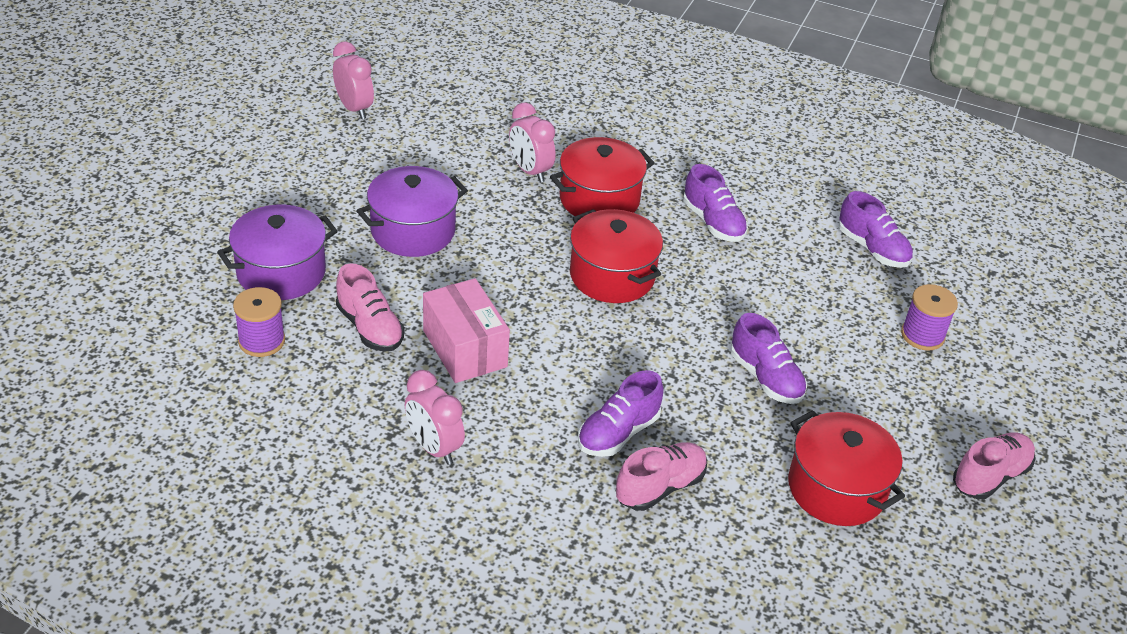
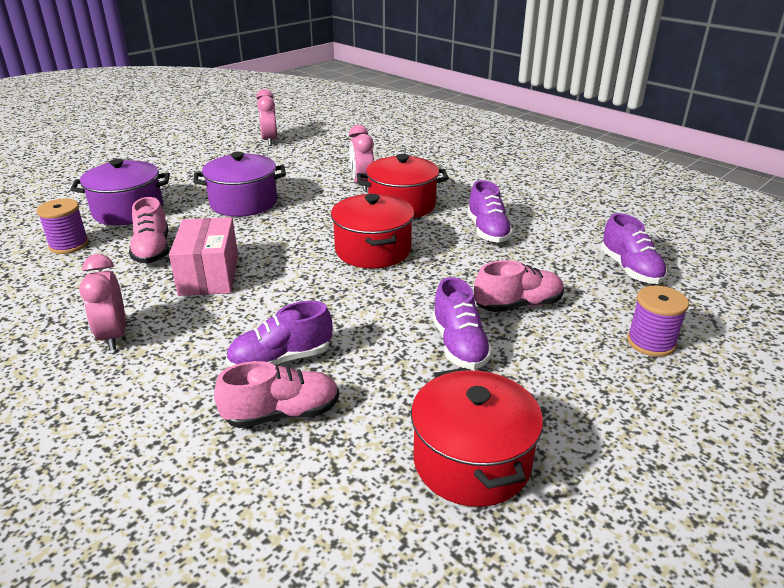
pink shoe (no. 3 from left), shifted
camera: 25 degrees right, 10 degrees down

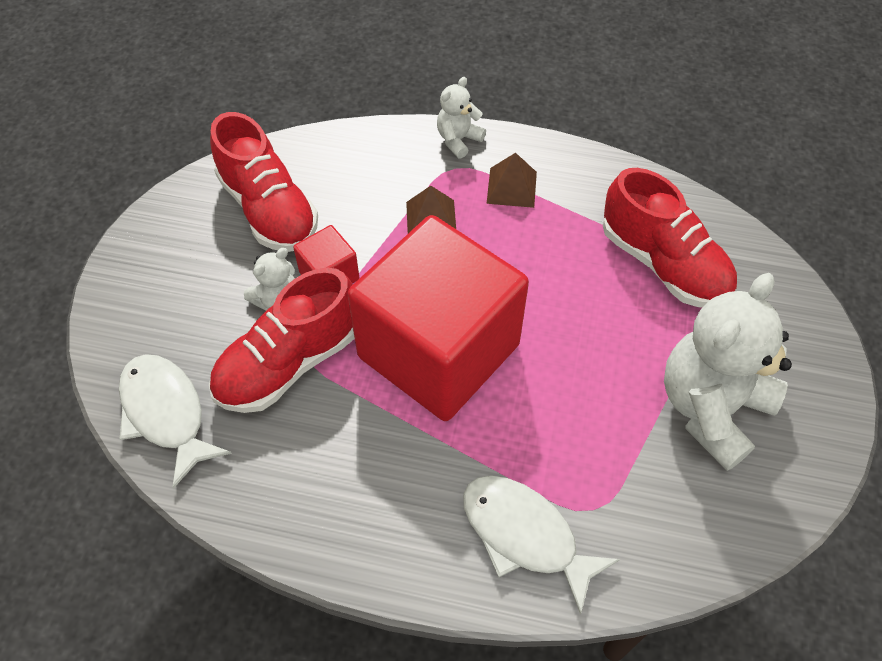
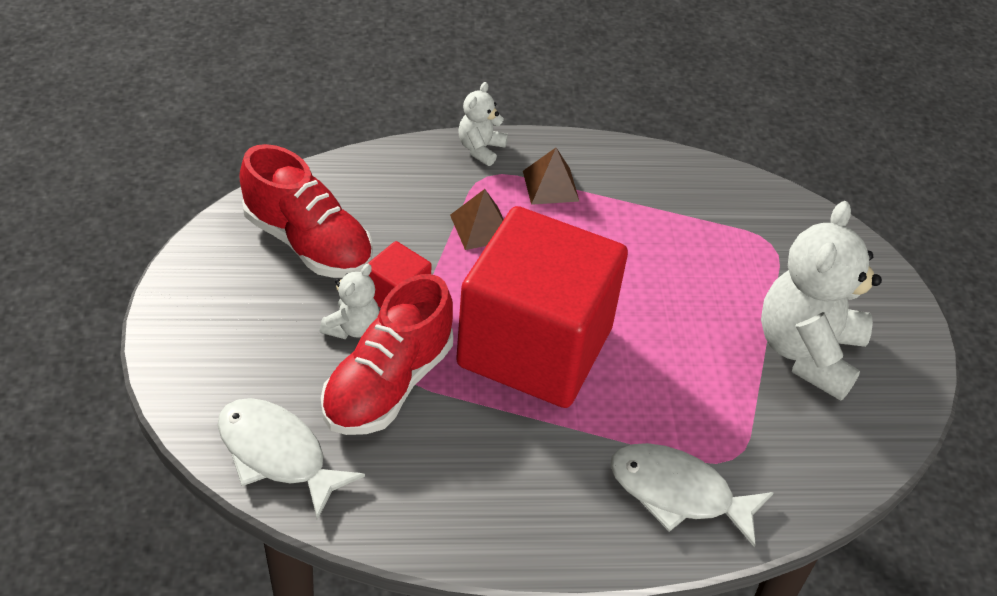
red shoe (no. 3 from left) -> none
camera: 20 degrees left, 10 degrees down

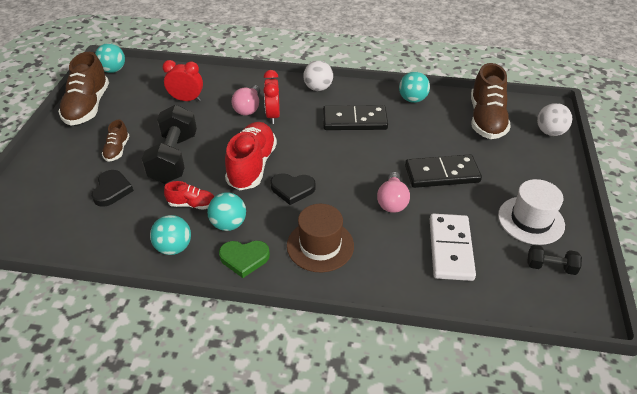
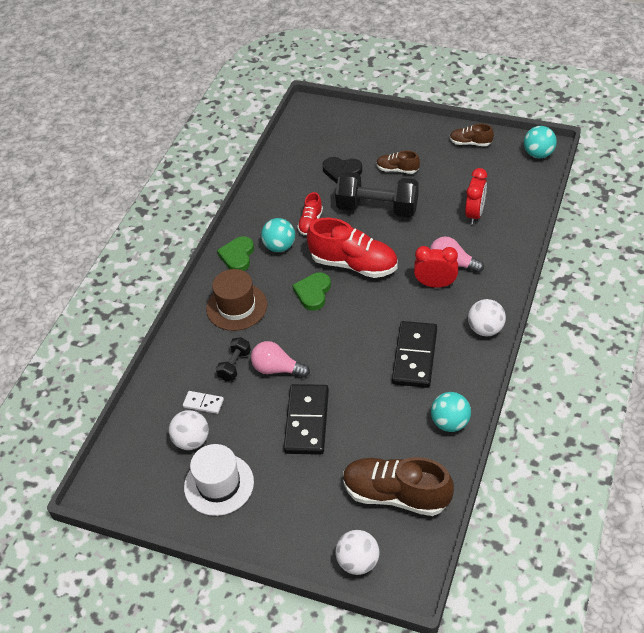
brown shoe (no. 1 from left in the first image) -> brown shoe (no. 3 from left), x0.51
turquoise ball (no. 2 from left) -> none
black heart (no. 2 from left) -> green heart (no. 2 from left)
white domino, x0.49
black dumbbell (no. 2 from left in the first image) -> black dumbbell (no. 1 from left), shifted
none -> white ball (no. 1 from left)
camera: 105 degrees right, 5 degrees up

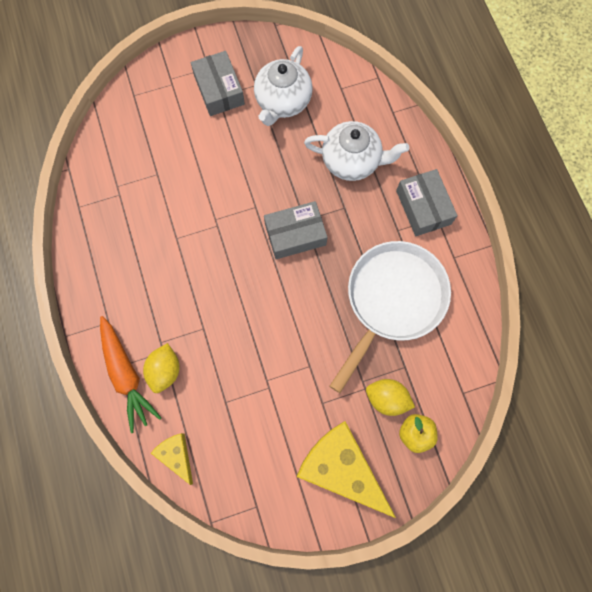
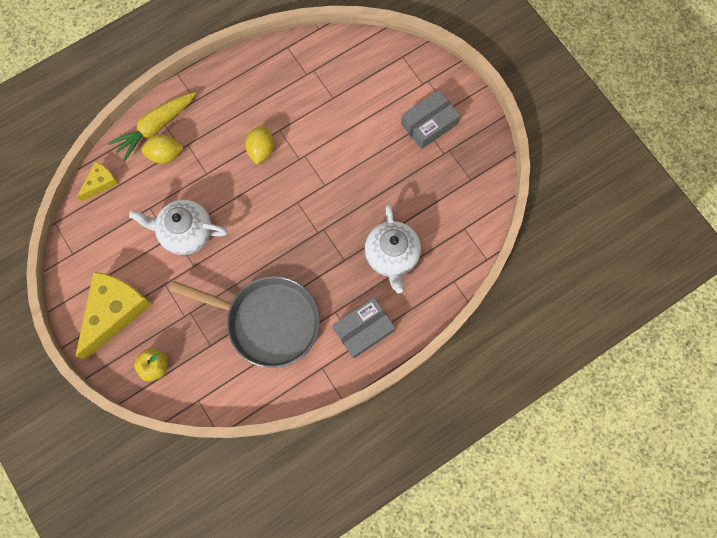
orange carrot -> yellow carrot
white teapot (no. 1 from left), shifted
grey box (no. 2 from left) -> none
white pan -> grey pan
yellow lemon (no. 2 from left), shifted
camera: 75 degrees right, 0 degrees up

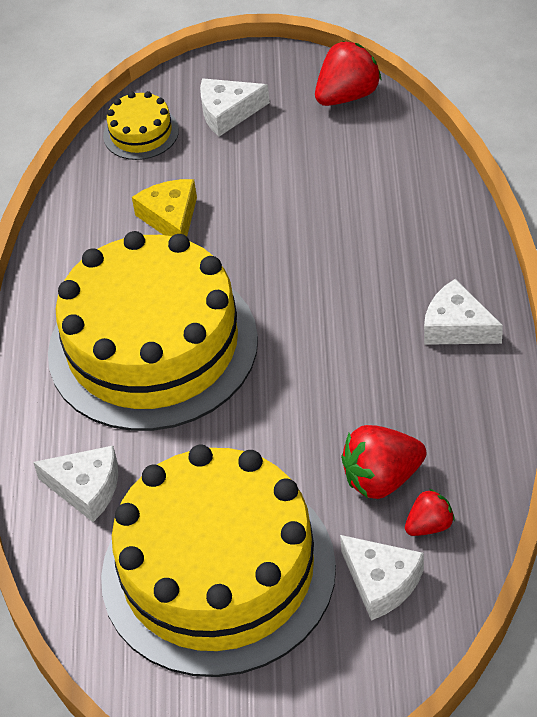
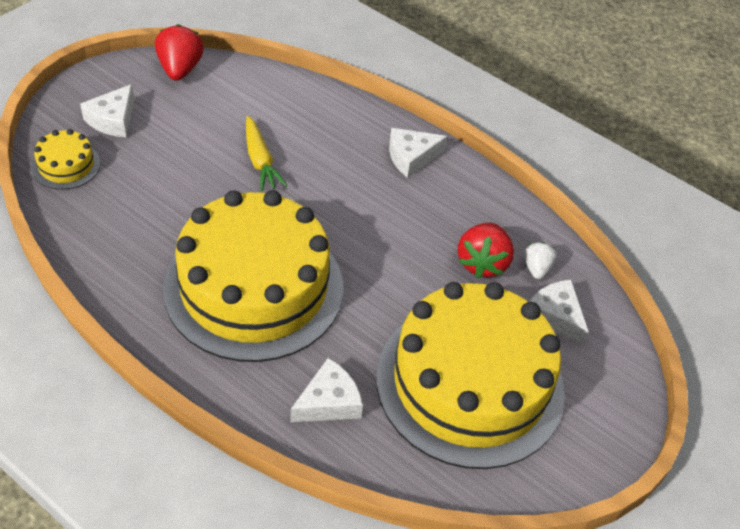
yellow cheese -> none
white cheese (no. 3 from left in the first image) -> white cheese (no. 4 from left), 120 degrees counterclockwise
red strawberry (no. 3 from left) -> white strawberry
none -> yellow carrot
camera: 60 degrees left, 0 degrees up

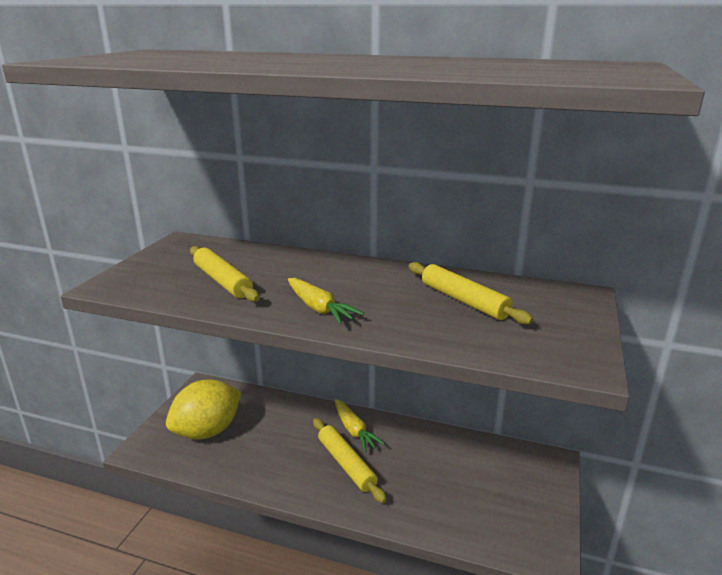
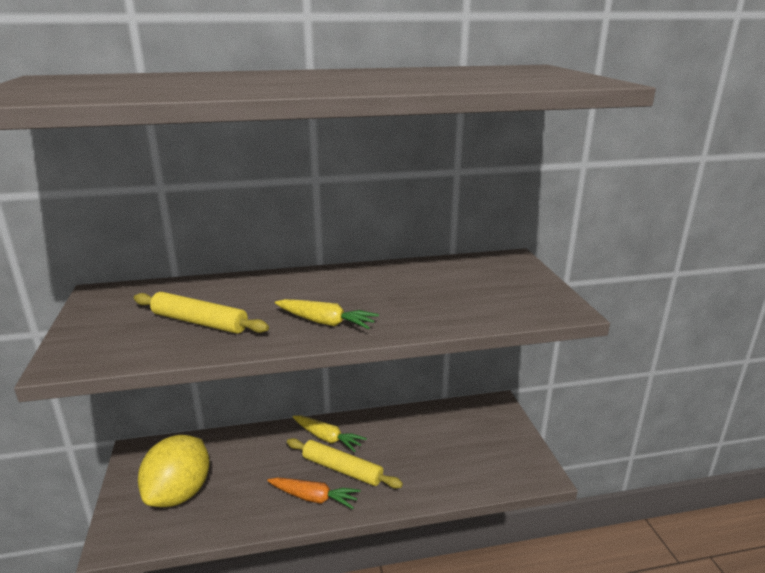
yellow rolling pin (no. 3 from left) -> none
none -> orange carrot
camera: 30 degrees left, 0 degrees up

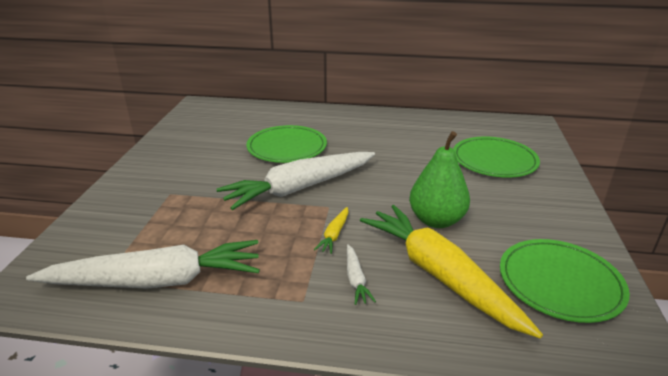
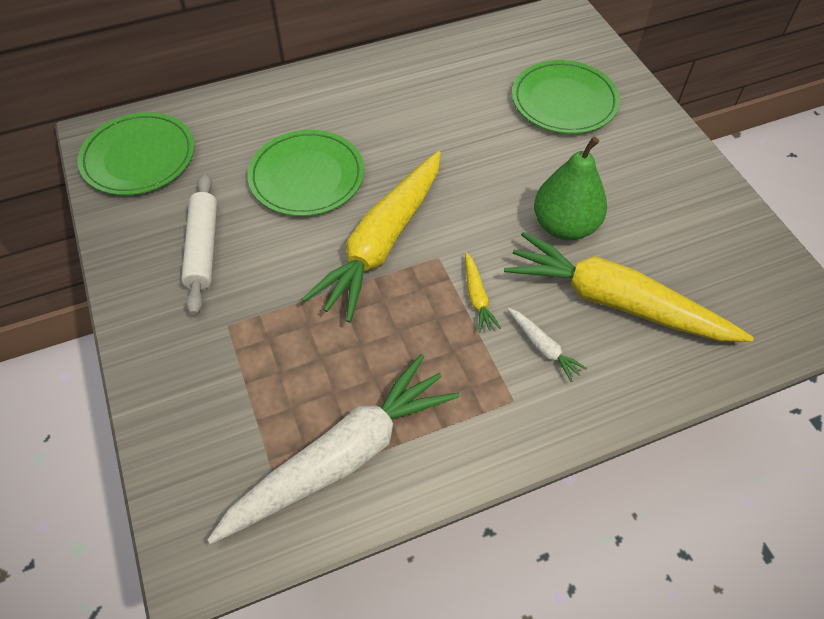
white carrot (no. 2 from left) -> yellow carrot (no. 1 from left)
green plate (no. 3 from left in the first image) -> green plate (no. 1 from left), shifted
none -> white rolling pin
camera: 30 degrees left, 25 degrees up

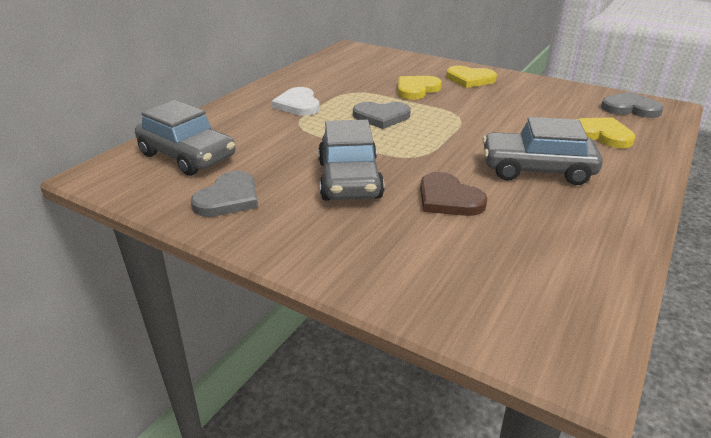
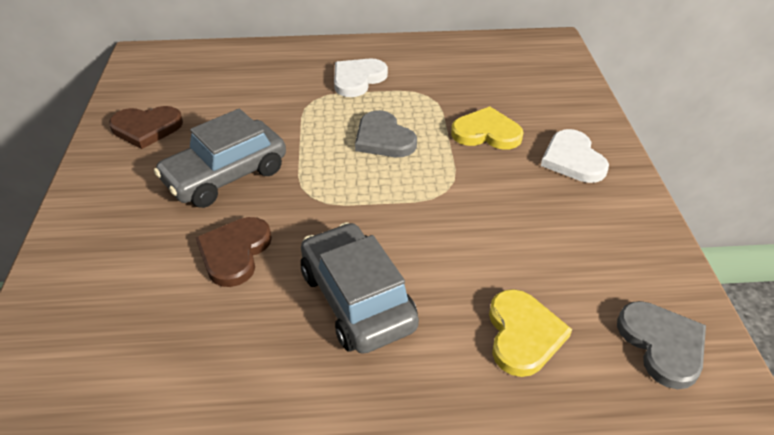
grey car (no. 1 from left) -> none
grey heart (no. 1 from left) -> brown heart (no. 1 from left)
yellow heart (no. 2 from left) -> white heart (no. 2 from left)
camera: 55 degrees right, 10 degrees up

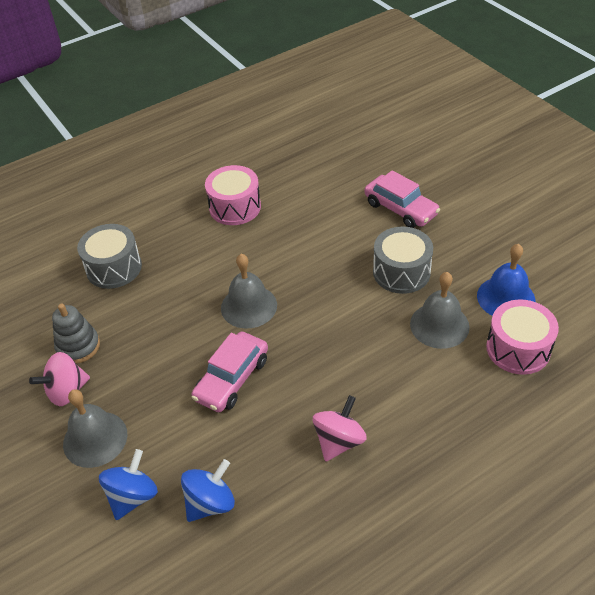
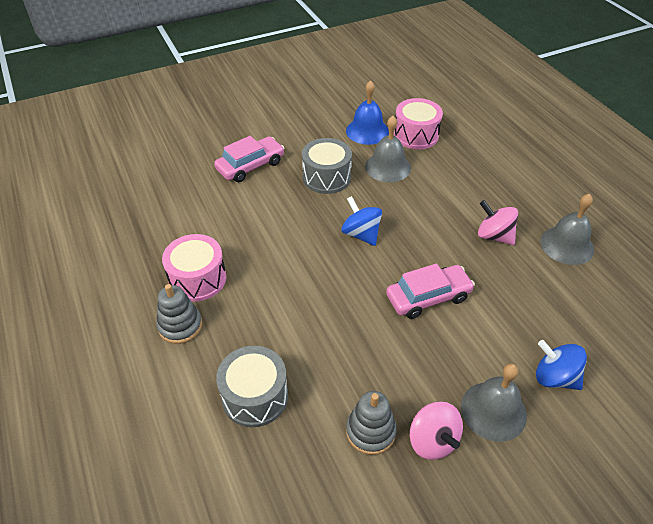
blue spinning top (no. 2 from left in the first image) -> blue spinning top (no. 1 from left), shifted
pink car (no. 1 from left in the first image) -> pink car (no. 2 from left), 60 degrees counterclockwise
grey bell (no. 2 from left in the first image) -> grey bell (no. 3 from left), shifted
none -> grey stacking toy (no. 1 from left)
camera: 85 degrees left, 0 degrees up

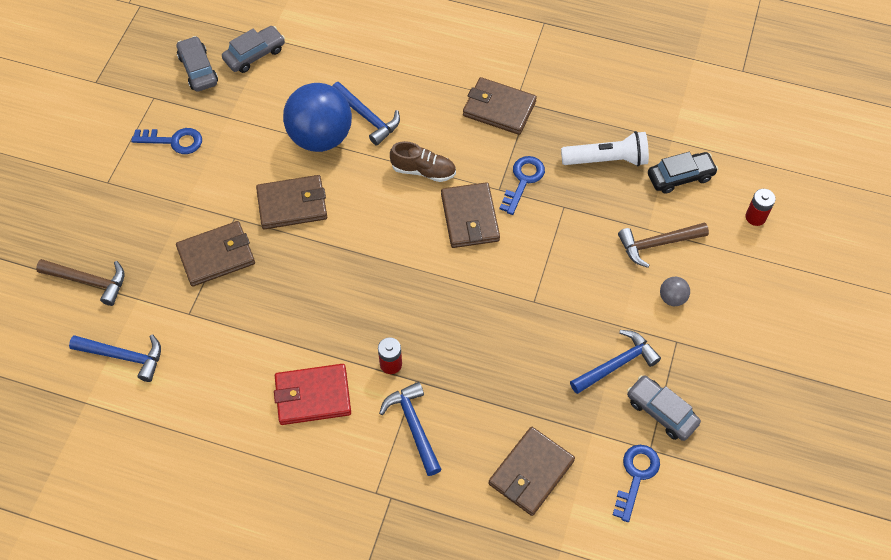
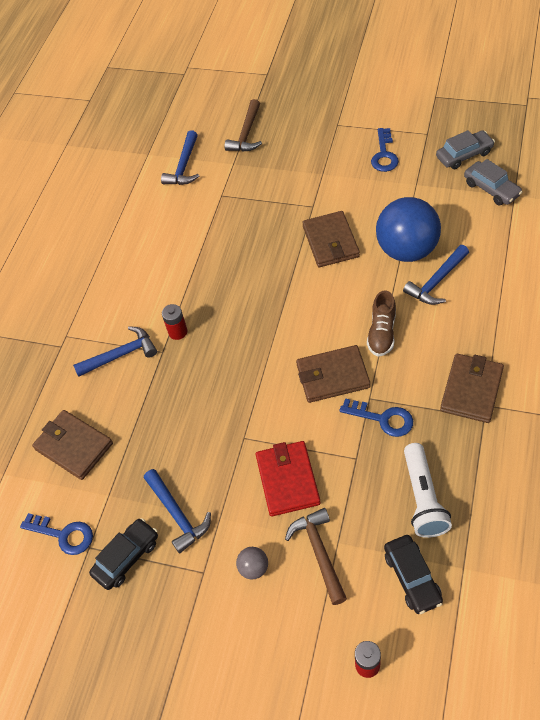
brown wallet (no. 1 from left) -> none
red wallet, shifted
grey car (no. 3 from left) -> black car (no. 1 from left)
camera: 95 degrees right, 5 degrees down

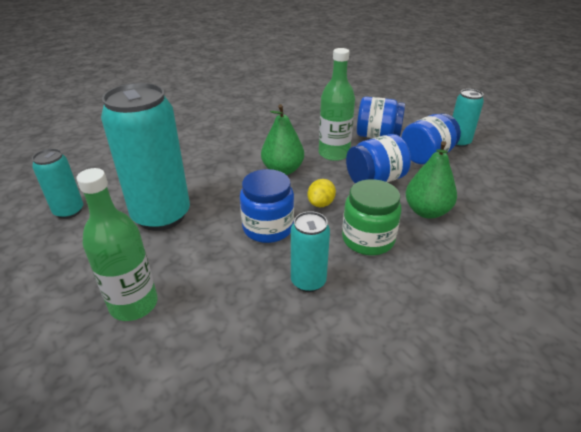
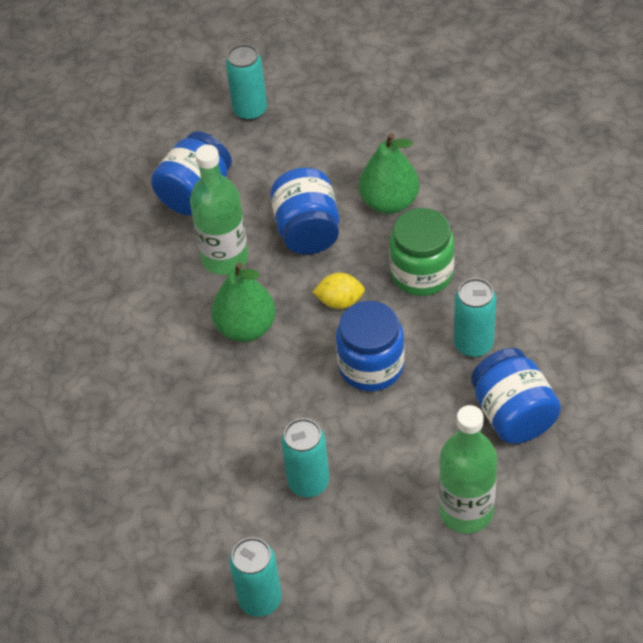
turquoise can (no. 2 from left in the first image) -> turquoise can (no. 3 from left), x0.51
yellow lemon, 45 degrees counterclockwise
blue jar (no. 4 from left), shifted
camera: 70 degrees left, 15 degrees up

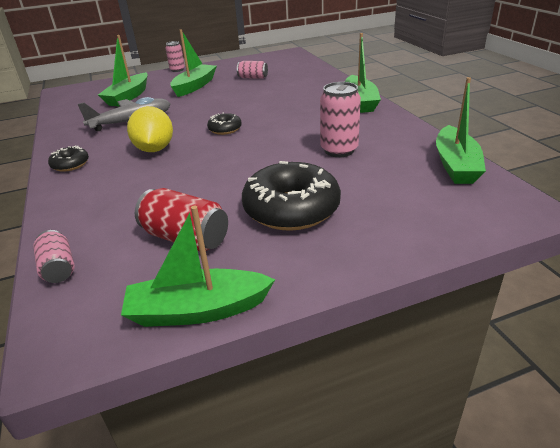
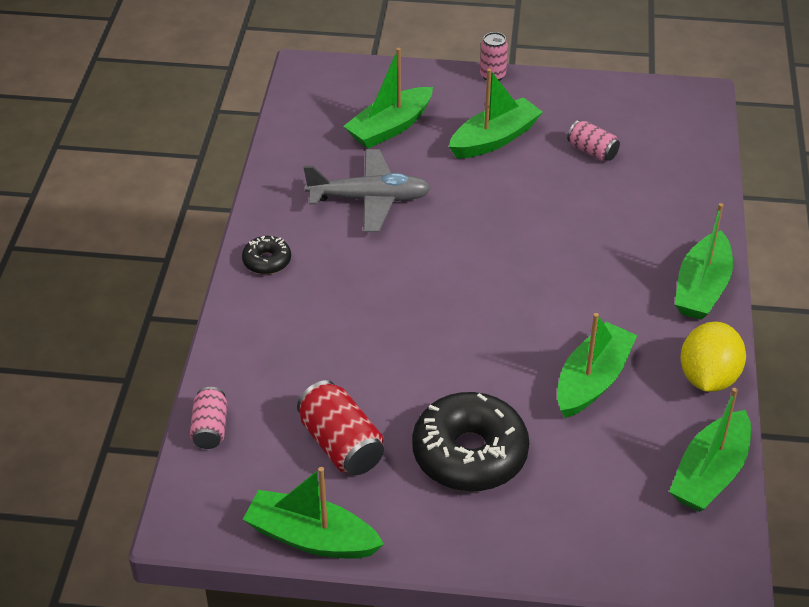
yellow lemon, shifted
black donut (no. 2 from left) -> none
pink can (no. 4 from left) -> green boat (no. 4 from left)
camera: 25 degrees right, 10 degrees up

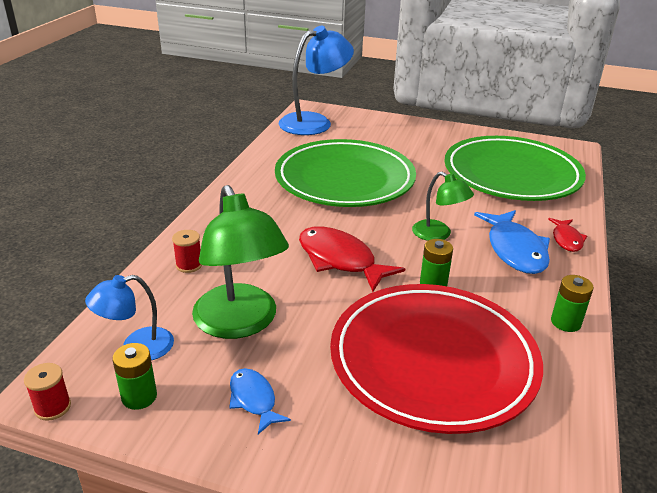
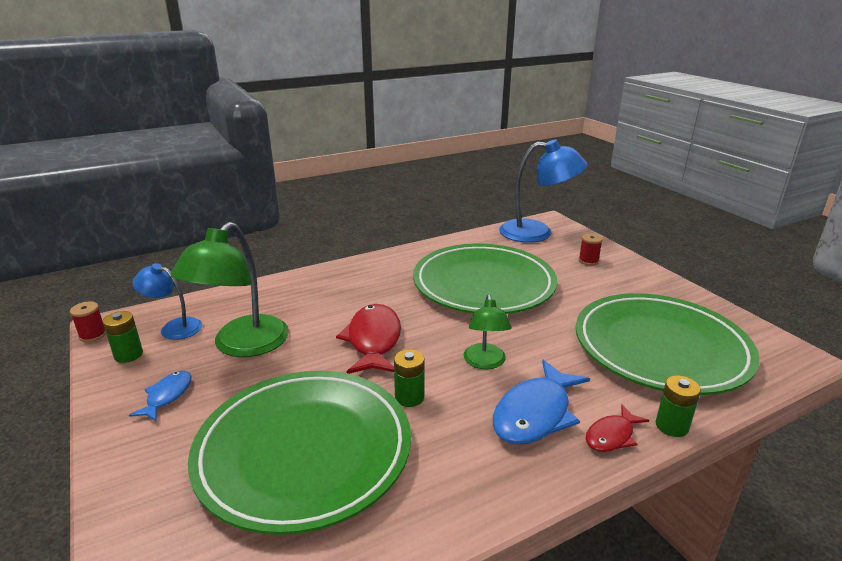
red spool (no. 2 from left), shifted
red plate -> green plate (no. 1 from left)
green battery (no. 3 from left), shifted
camera: 45 degrees right, 5 degrees down

